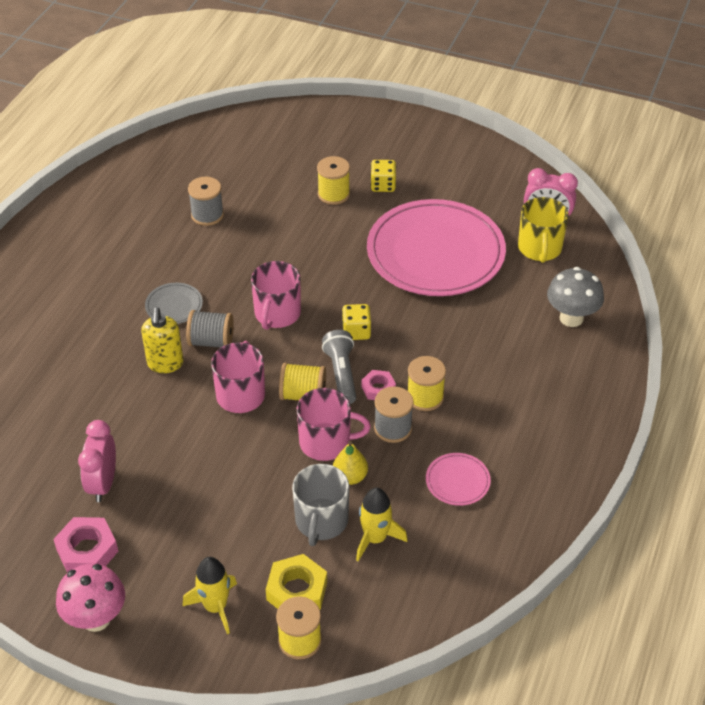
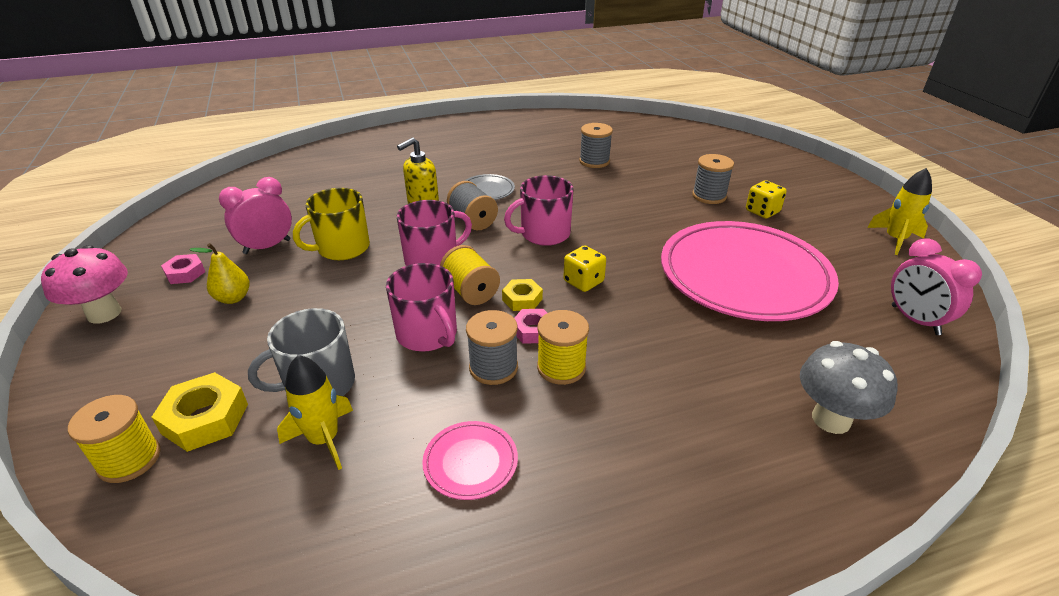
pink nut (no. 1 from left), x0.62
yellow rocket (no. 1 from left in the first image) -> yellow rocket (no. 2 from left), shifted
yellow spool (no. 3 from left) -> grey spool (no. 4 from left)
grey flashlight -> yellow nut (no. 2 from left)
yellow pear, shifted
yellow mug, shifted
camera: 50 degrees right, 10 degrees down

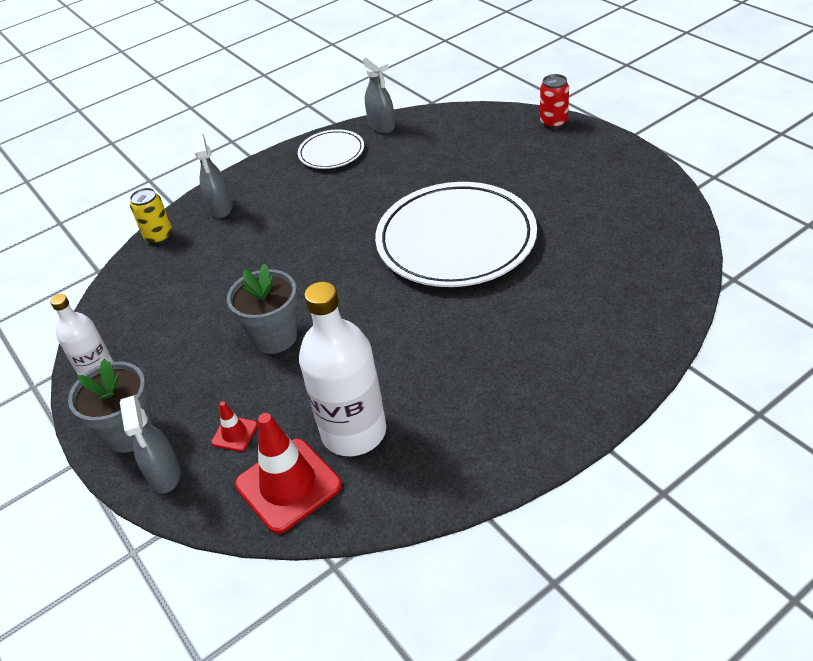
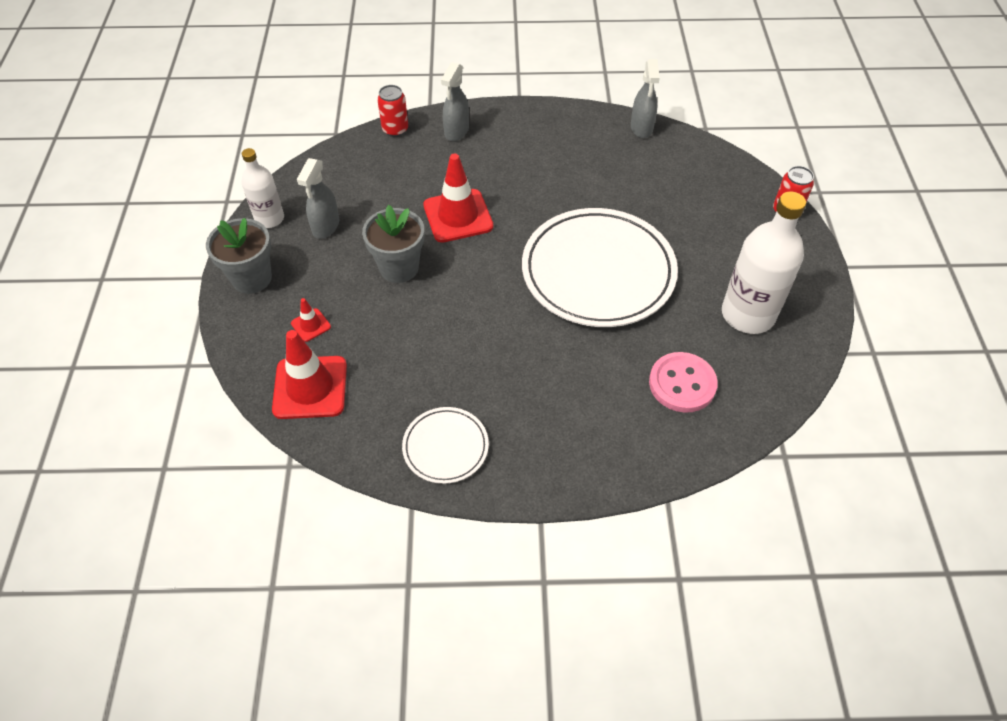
grey spray bottle (no. 1 from left), shifted
yellow can -> red can (no. 1 from left)
white plate (no. 1 from left), shifted
white bottle (no. 2 from left), shifted
none -> red traffic cone (no. 3 from left)
none -> pink button
camera: 30 degrees right, 10 degrees up

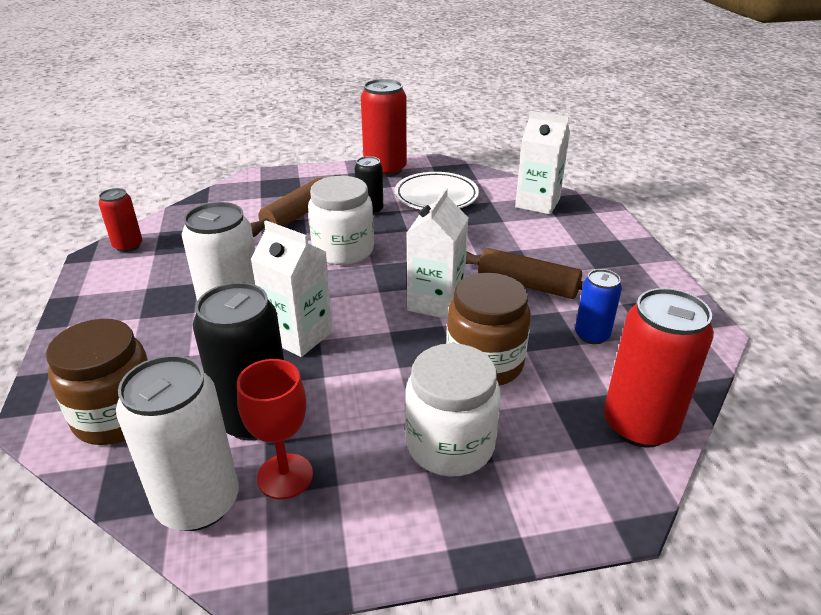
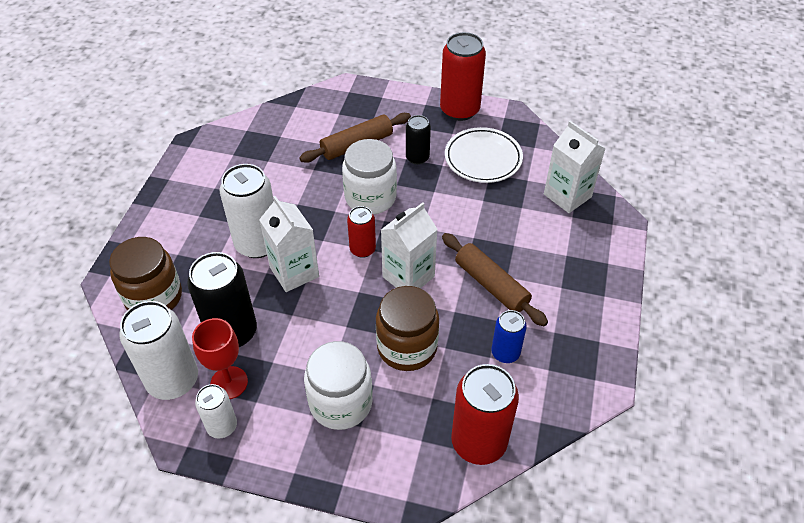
red can (no. 1 from left), shifted
none -> white can (no. 2 from left)
camera: 25 degrees right, 15 degrees up

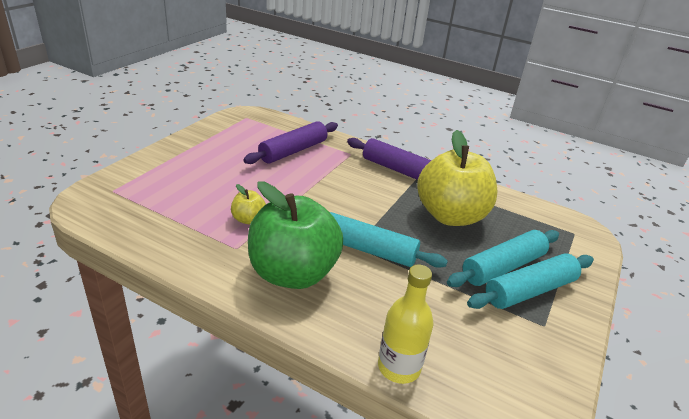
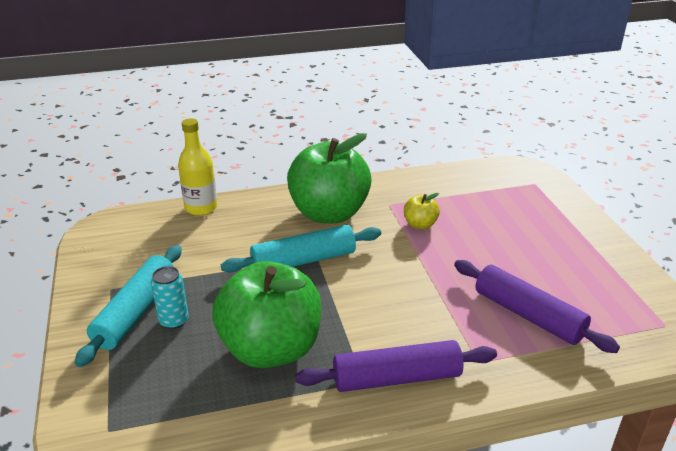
purple rolling pin (no. 1 from left in the first image) -> purple rolling pin (no. 2 from left), 45 degrees counterclockwise
yellow apple (no. 2 from left) -> green apple (no. 1 from left)
turquoise rolling pin (no. 2 from left) -> turquoise can
camera: 140 degrees right, 0 degrees up

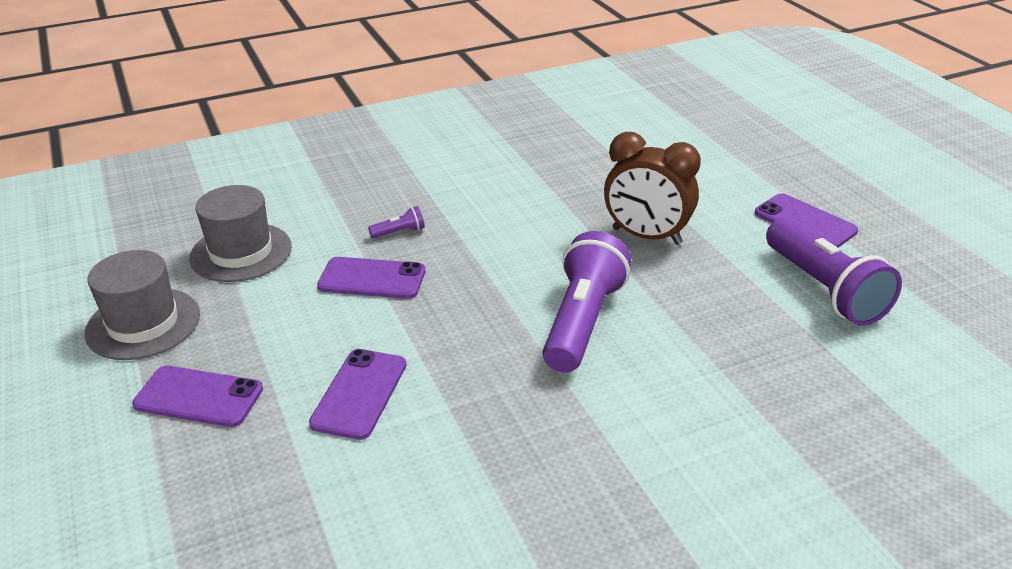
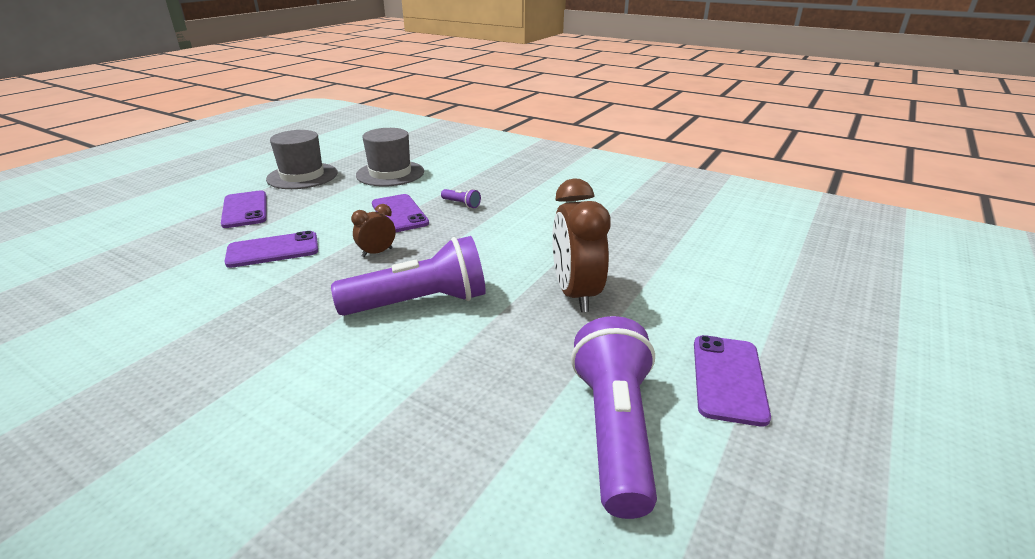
purple flashlight (no. 3 from left), 150 degrees clockwise
none -> brown clock (no. 1 from left)
camera: 55 degrees right, 5 degrees down

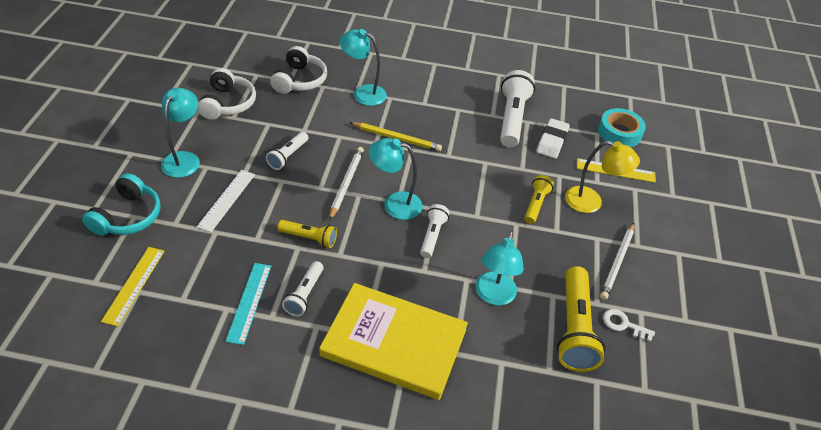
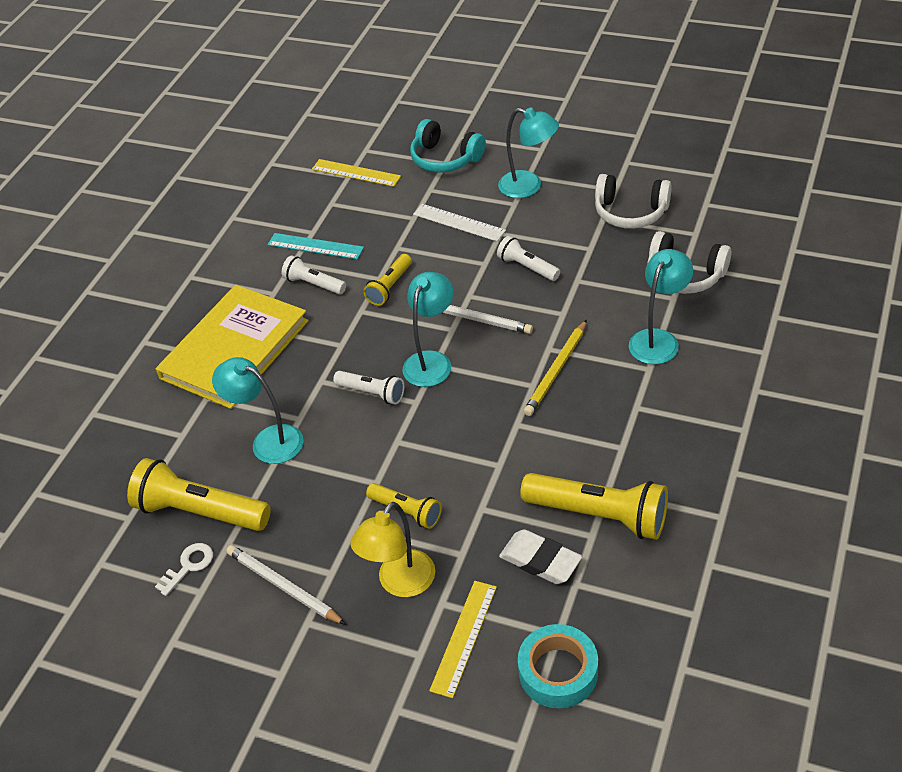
white flashlight (no. 4 from left) -> yellow flashlight (no. 4 from left)
camera: 110 degrees right, 0 degrees up

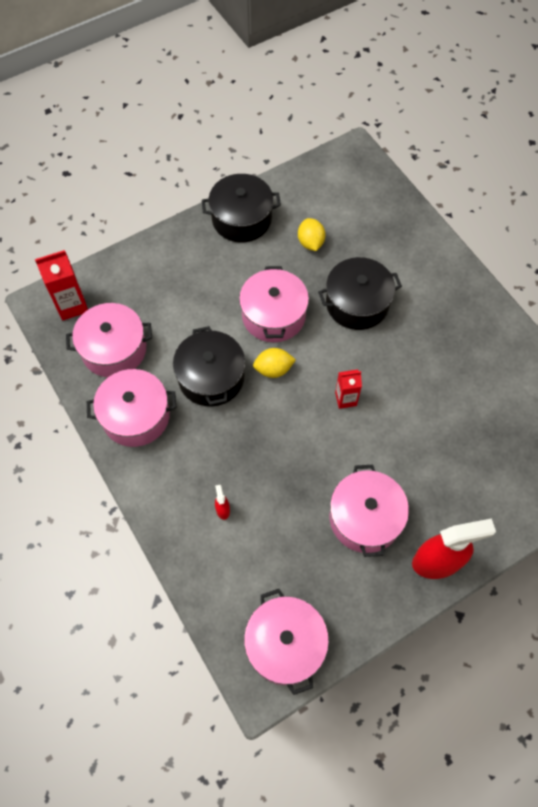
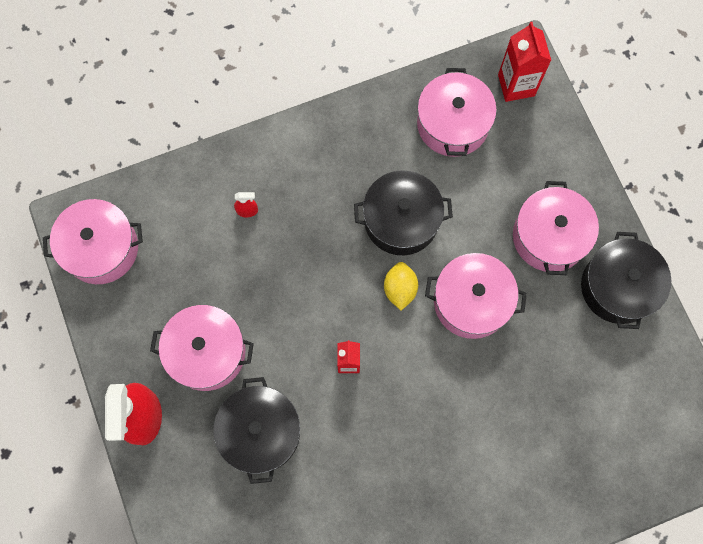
pink pot (no. 2 from left in the first image) -> pink pot (no. 5 from left), shifted
yellow lemon (no. 2 from left) -> none
black pot (no. 3 from left in the first image) -> black pot (no. 1 from left), shifted
camera: 100 degrees right, 10 degrees up

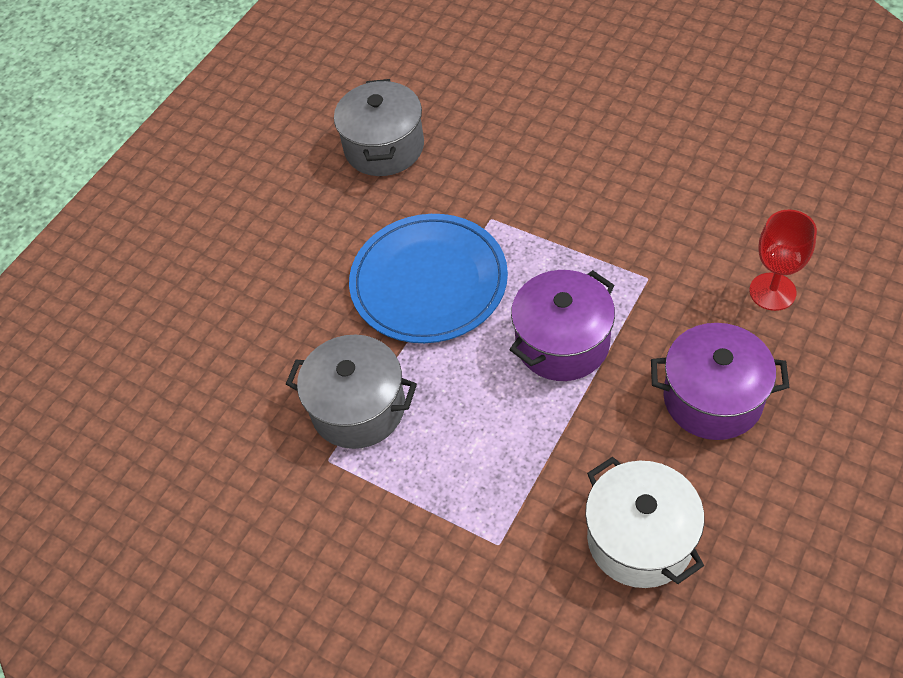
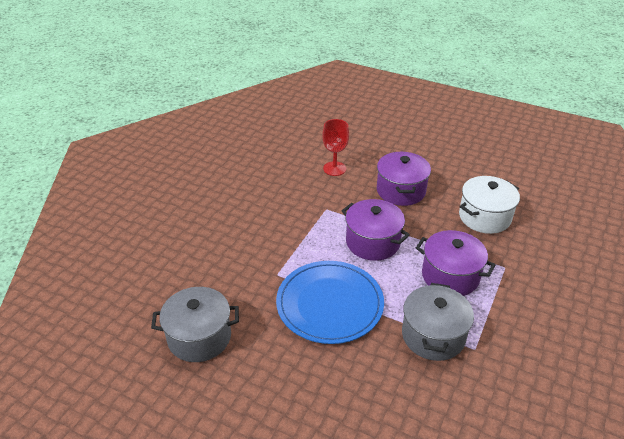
none -> purple pot (no. 3 from left)
camera: 100 degrees left, 15 degrees down

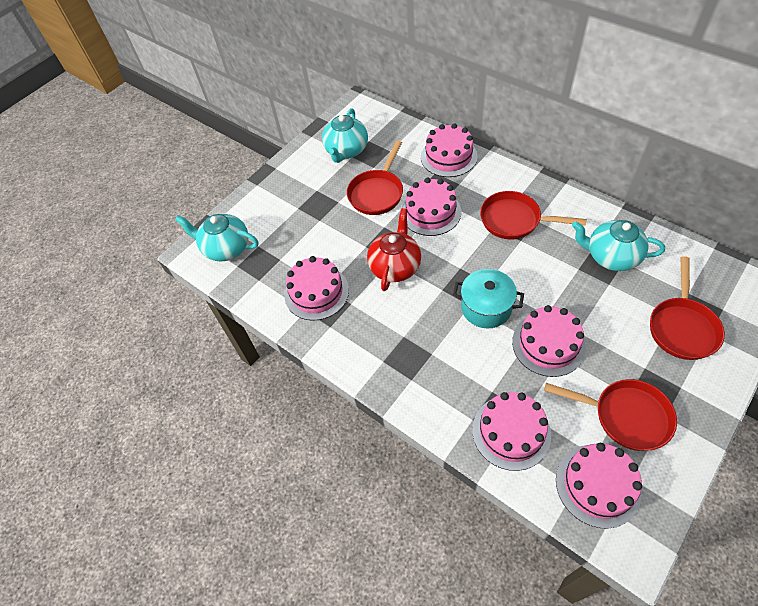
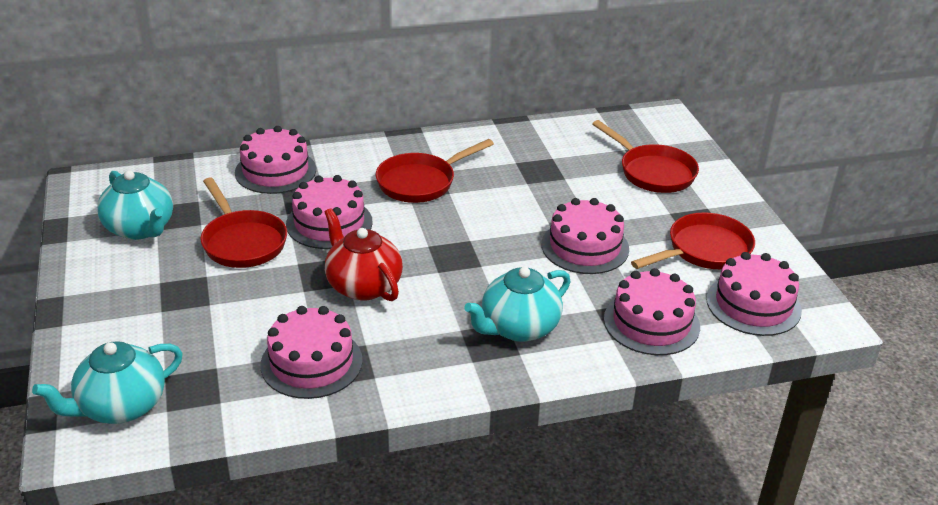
turquoise pot -> none
turquoise teapot (no. 3 from left), shifted
camera: 60 degrees left, 20 degrees down

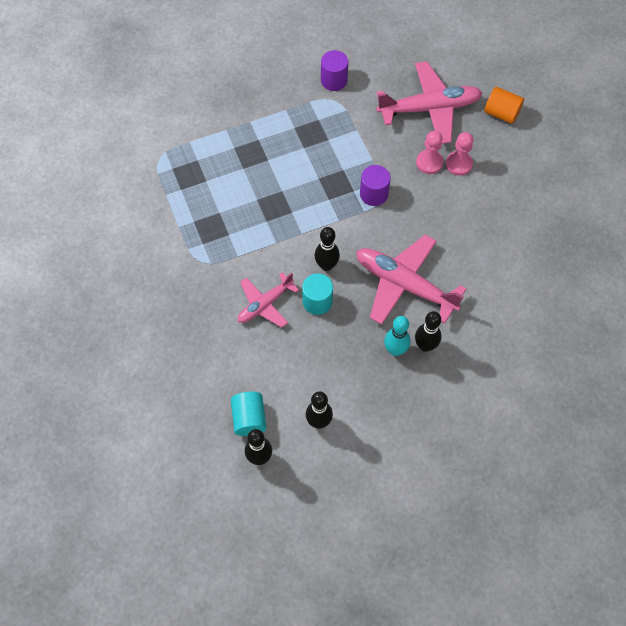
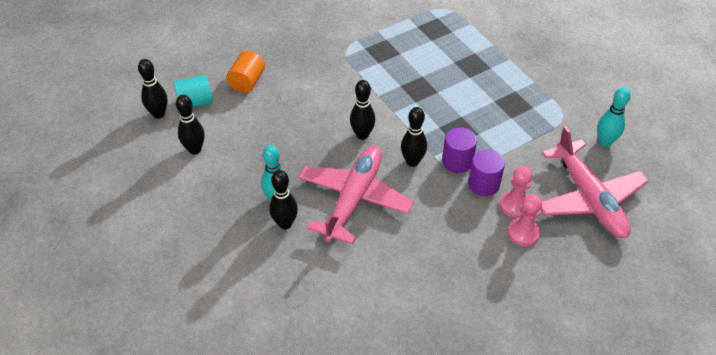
pink plane (no. 1 from left) -> none
turquoise cylinder (no. 2 from left) -> none
purple cylinder (no. 1 from left in the first image) -> purple cylinder (no. 2 from left), shifted
orange cylinder, shifted
none -> black bowling pin (no. 5 from left)
none -> turquoise bowling pin (no. 2 from left)
camera: 80 degrees right, 15 degrees down

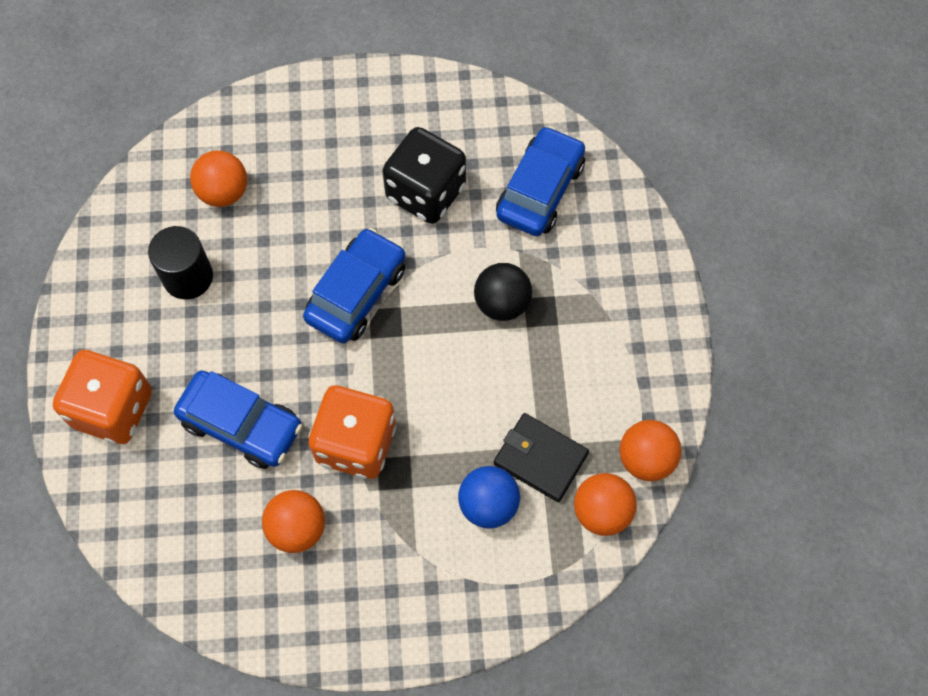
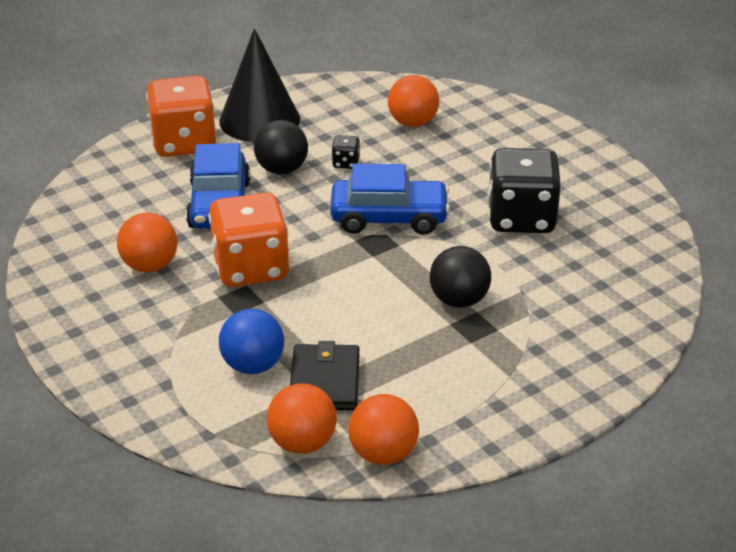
black cylinder -> none
blue car (no. 3 from left) -> none
none -> black cone
none -> black ball (no. 1 from left)
none -> black dice (no. 1 from left)
camera: 60 degrees right, 30 degrees down

